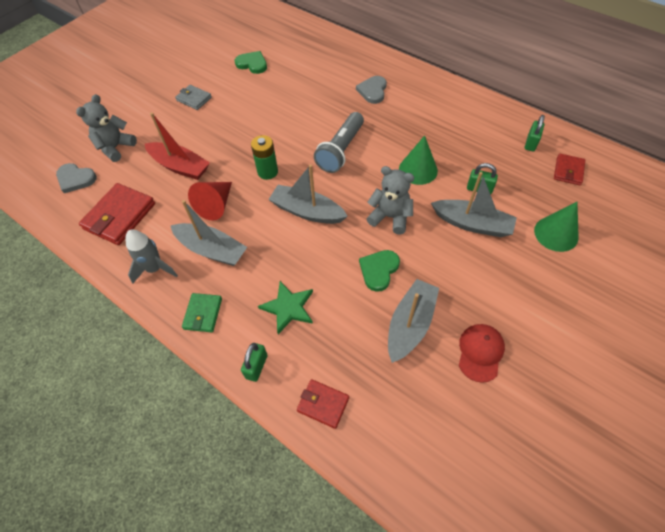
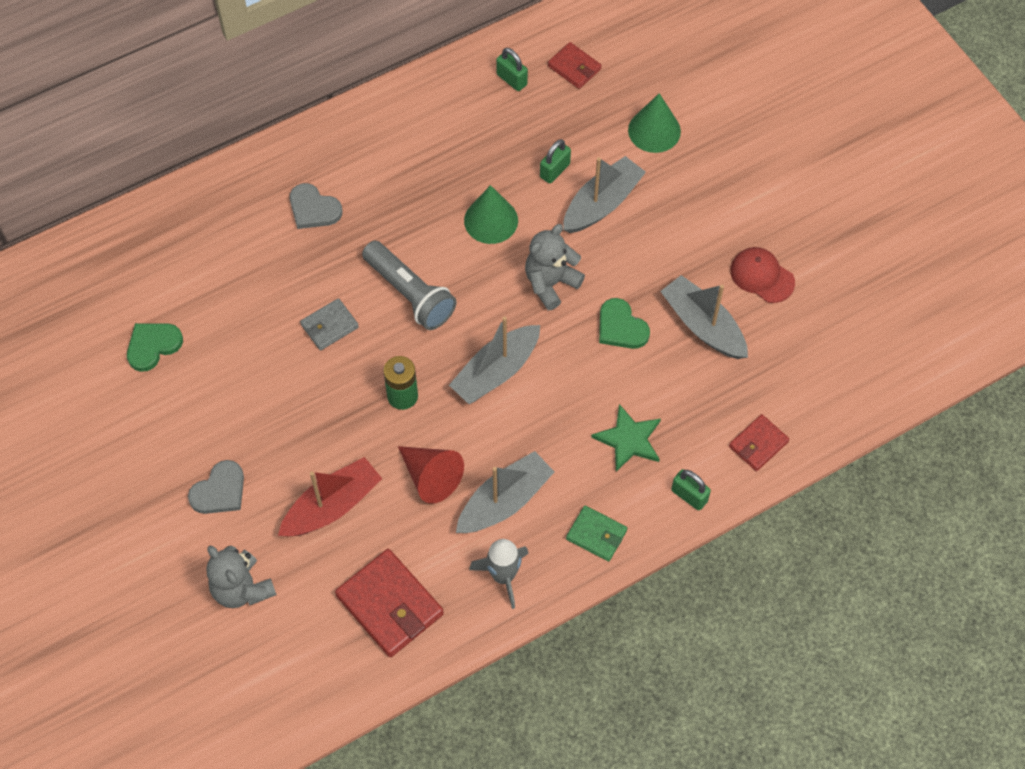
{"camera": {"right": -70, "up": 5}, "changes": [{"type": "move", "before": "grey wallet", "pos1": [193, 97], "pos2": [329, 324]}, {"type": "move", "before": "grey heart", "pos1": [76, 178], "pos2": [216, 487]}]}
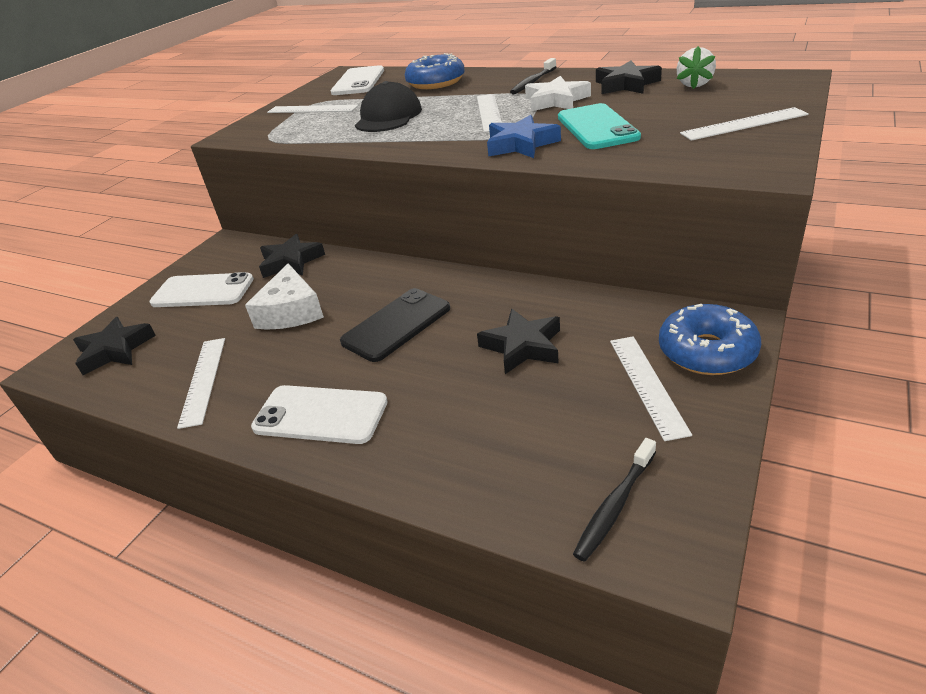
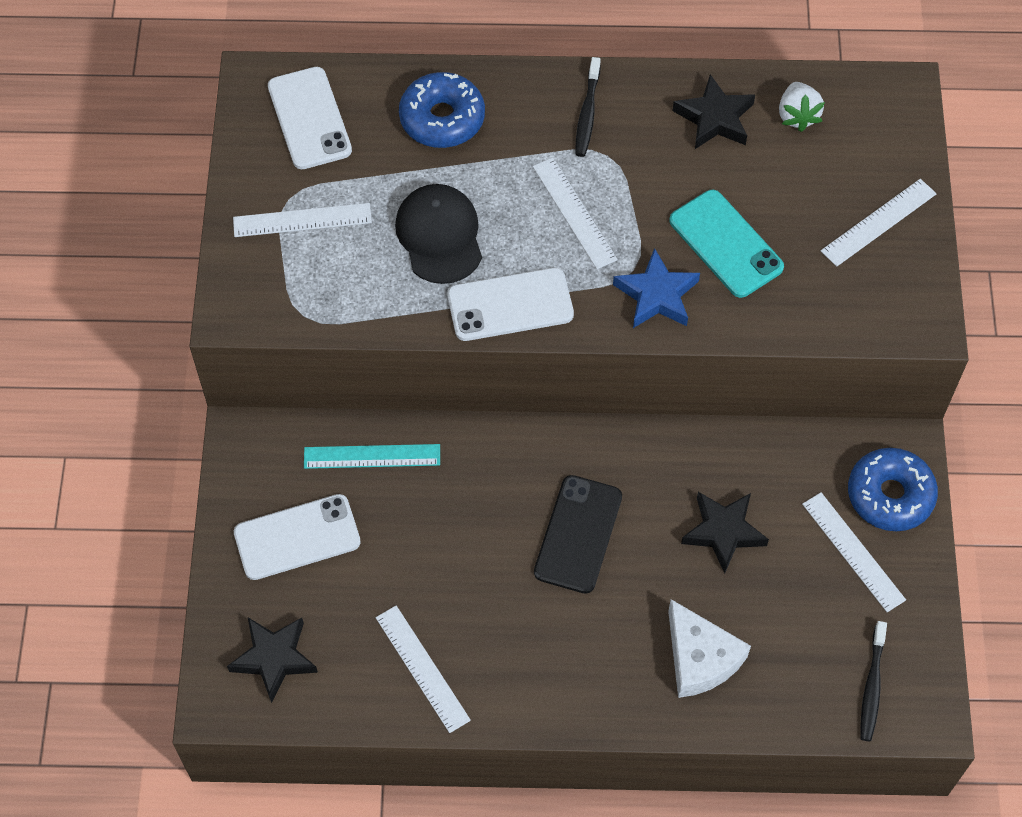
{"camera": {"right": -30, "up": 25}, "changes": [{"type": "delete", "before": "white star", "pos1": [558, 93]}, {"type": "replace", "before": "black star", "after": "turquoise ruler", "pos1": [292, 256], "pos2": [372, 456]}, {"type": "move", "before": "white cheese", "pos1": [284, 296], "pos2": [709, 648]}, {"type": "move", "before": "white phone", "pos1": [319, 414], "pos2": [510, 304]}]}
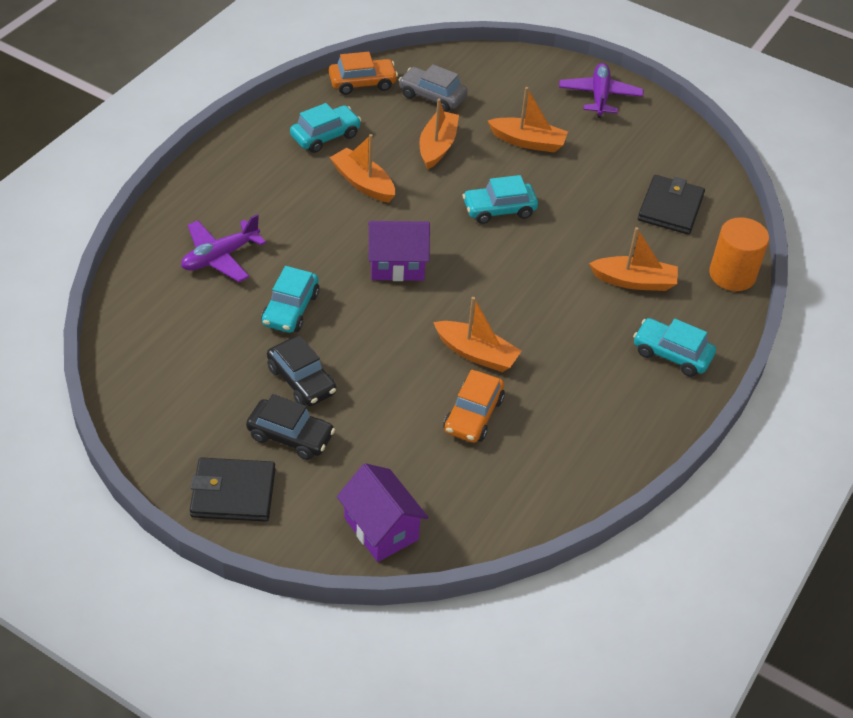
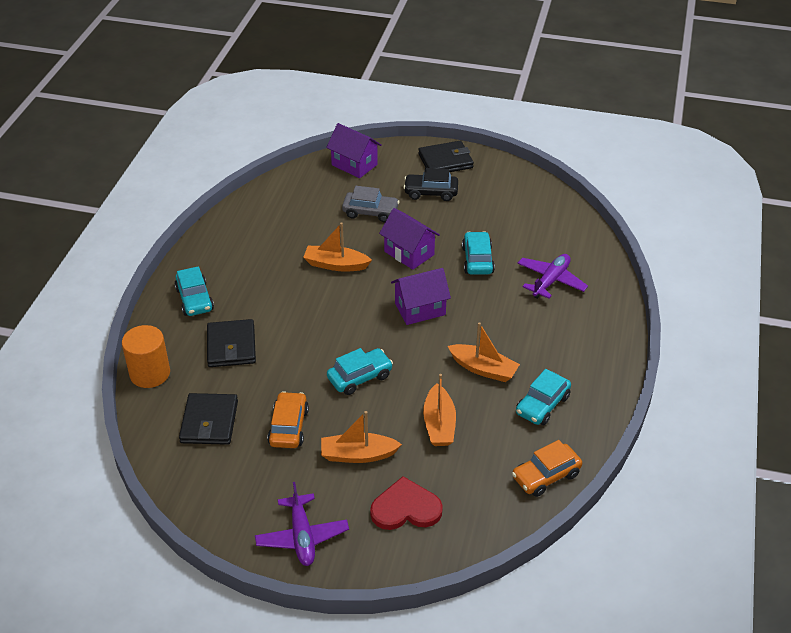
{"camera": {"right": 165, "up": -5}, "changes": [{"type": "move", "before": "grey car", "pos1": [433, 88], "pos2": [371, 204]}, {"type": "replace", "before": "orange boat", "after": "black wallet", "pos1": [633, 259], "pos2": [231, 343]}, {"type": "rotate", "before": "turquoise car", "pos1": [674, 347], "pos2": [194, 291], "turn": 60}, {"type": "delete", "before": "black car", "pos1": [301, 371]}, {"type": "move", "before": "orange car", "pos1": [474, 406], "pos2": [288, 419]}, {"type": "insert", "after": "purple house", "pos2": [409, 239]}, {"type": "insert", "after": "red heart", "pos2": [406, 503]}]}
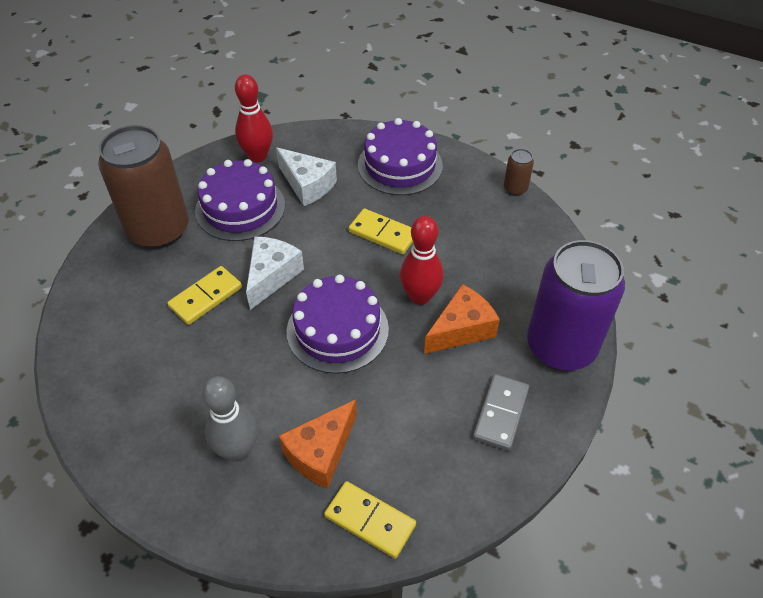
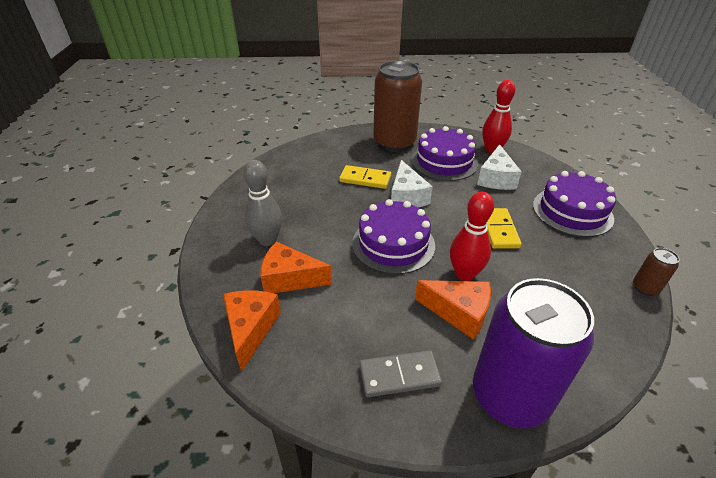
{"camera": {"right": 60, "up": -10}, "changes": [{"type": "rotate", "before": "white cheese", "pos1": [275, 273], "pos2": [412, 183], "turn": 90}, {"type": "replace", "before": "yellow domino", "after": "orange cheese", "pos1": [370, 520], "pos2": [252, 331]}]}
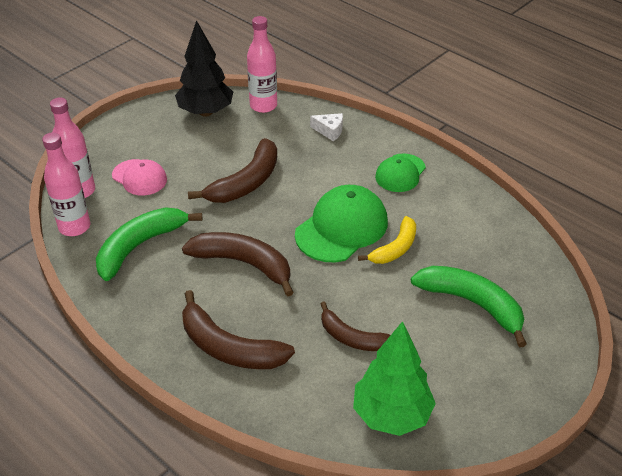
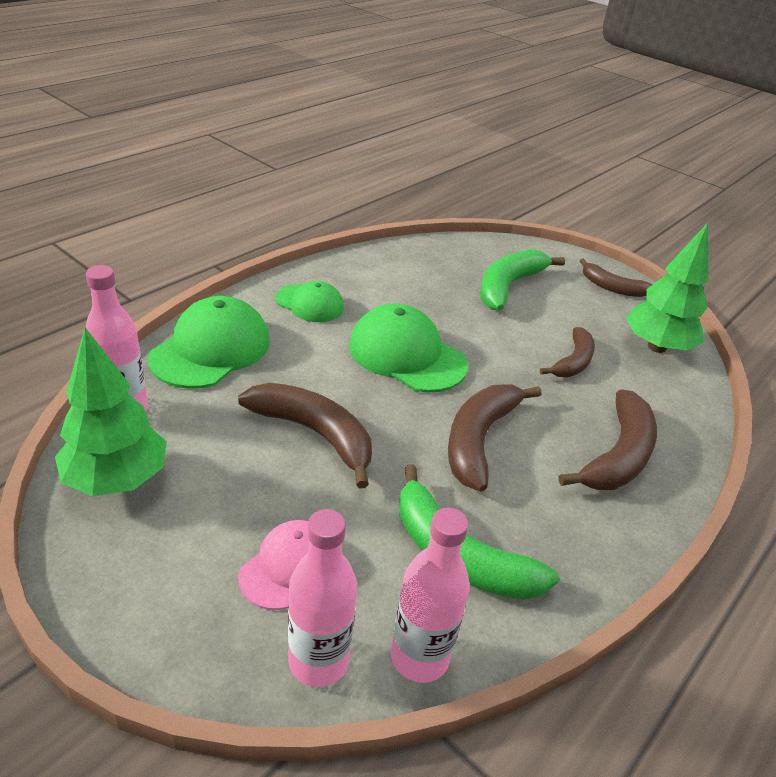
{"camera": {"right": -95, "up": -5}, "changes": [{"type": "recolor", "before": "black tree", "after": "green tree", "pos1": [204, 68], "pos2": [111, 411]}, {"type": "replace", "before": "white cheese", "after": "green cap", "pos1": [326, 127], "pos2": [209, 342]}, {"type": "delete", "before": "yellow banana", "pos1": [387, 240]}, {"type": "insert", "after": "brown banana", "pos2": [616, 277]}]}
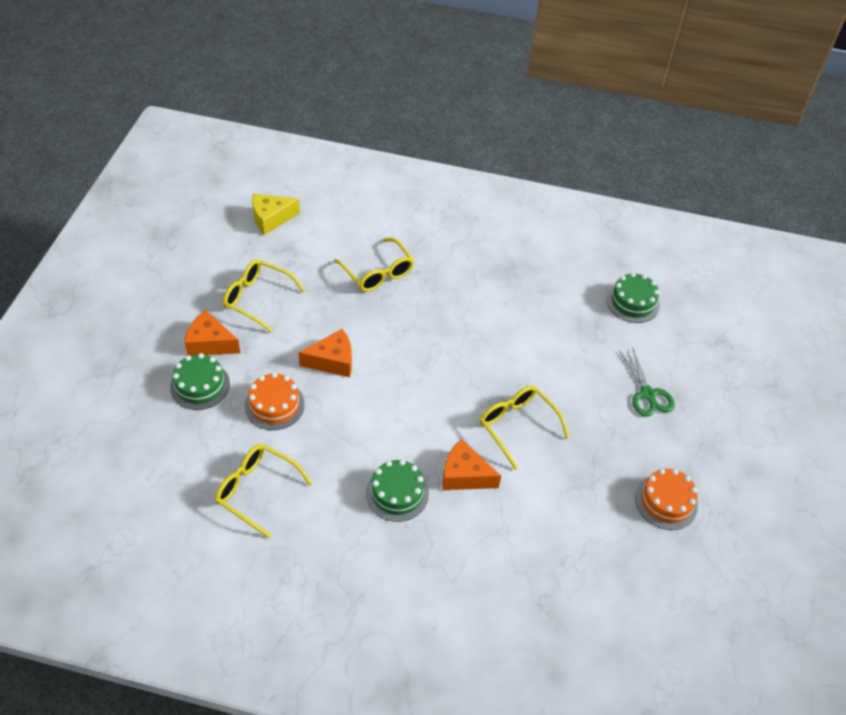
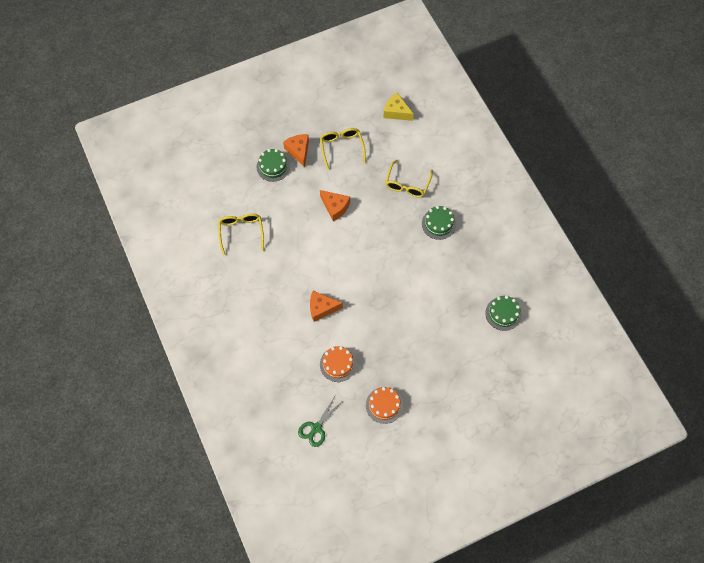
{"camera": {"right": 55, "up": 15}, "changes": [{"type": "move", "before": "green scissors", "pos1": [647, 383], "pos2": [319, 422]}, {"type": "move", "before": "orange cake", "pos1": [275, 401], "pos2": [338, 364]}, {"type": "delete", "before": "yellow glasses", "pos1": [524, 428]}, {"type": "rotate", "before": "orange cheese", "pos1": [472, 464], "pos2": [326, 306], "turn": -75}, {"type": "move", "before": "green cake", "pos1": [397, 490], "pos2": [439, 223]}]}
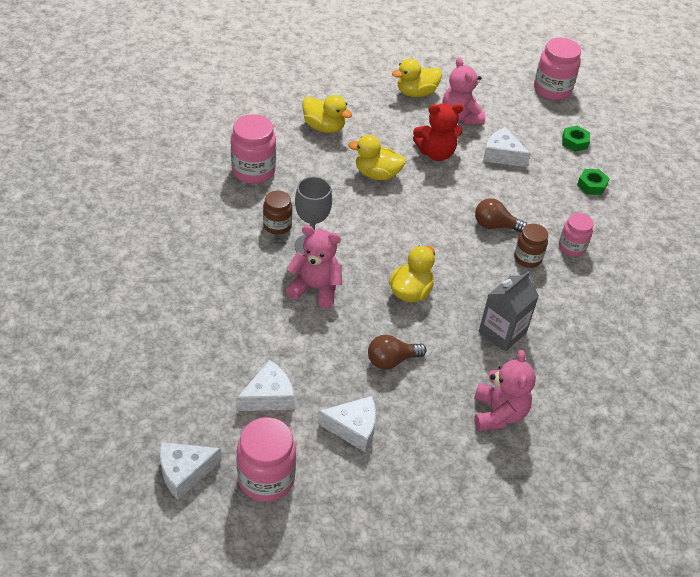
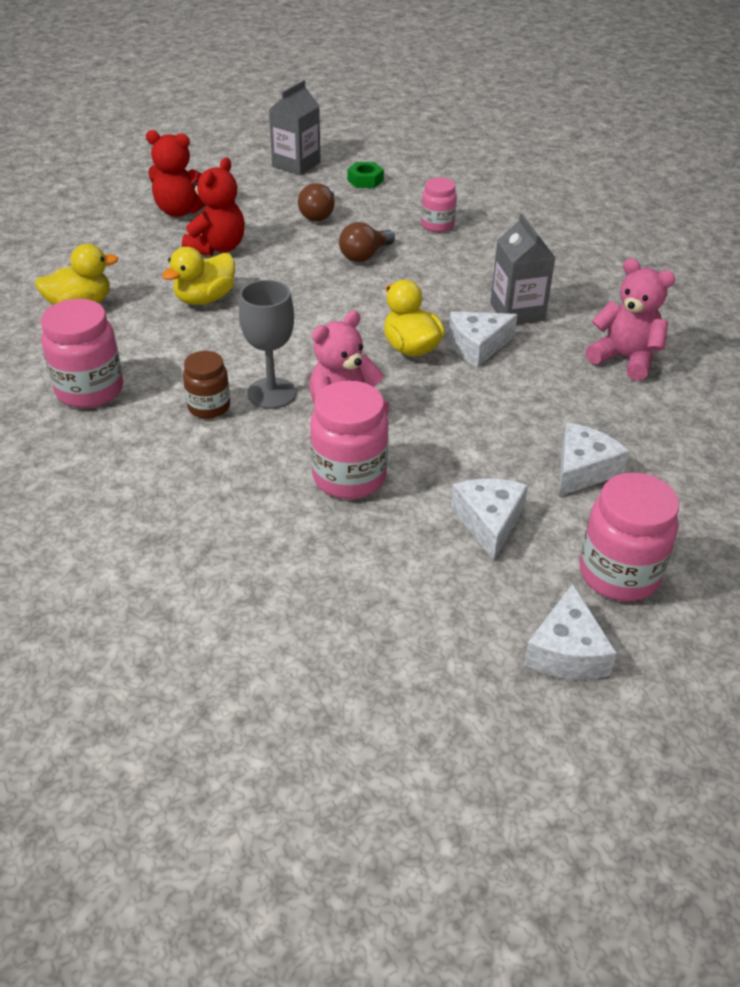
{"camera": {"right": -55, "up": -5}, "changes": [{"type": "move", "before": "pink jar", "pos1": [557, 69], "pos2": [349, 439]}, {"type": "recolor", "before": "pink teddy bear", "after": "red teddy bear", "pos1": [463, 91], "pos2": [175, 173]}, {"type": "delete", "before": "yellow duck", "pos1": [417, 77]}, {"type": "replace", "before": "green nut", "after": "grey carton", "pos1": [576, 139], "pos2": [294, 127]}, {"type": "move", "before": "white cheese", "pos1": [507, 147], "pos2": [483, 339]}, {"type": "delete", "before": "brown jar", "pos1": [531, 246]}, {"type": "move", "before": "brown light bulb", "pos1": [397, 352], "pos2": [316, 202]}]}
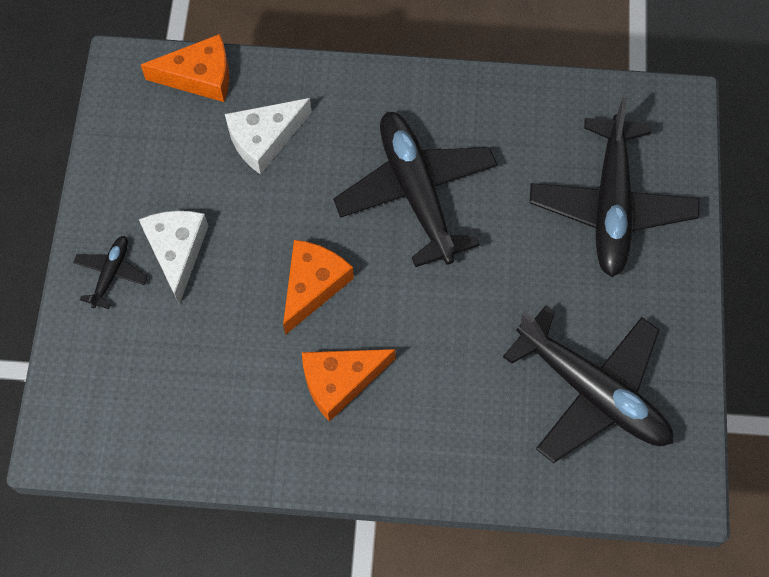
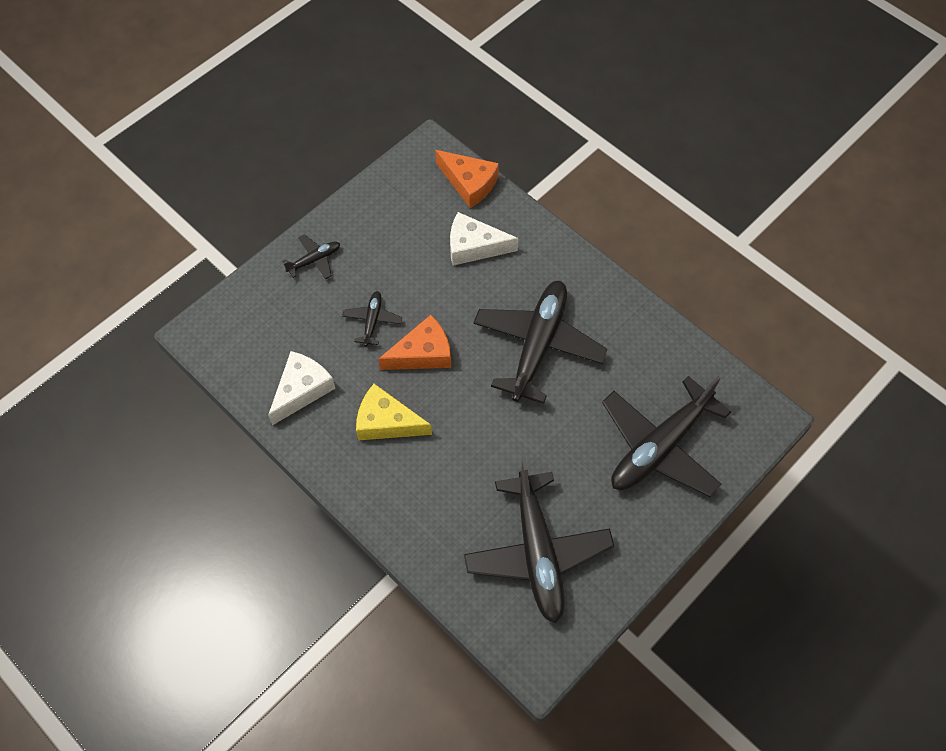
{"camera": {"right": 40, "up": -5}, "changes": [{"type": "move", "before": "white cheese", "pos1": [173, 258], "pos2": [301, 388]}, {"type": "recolor", "before": "orange cheese", "after": "yellow cheese", "pos1": [349, 385], "pos2": [394, 412]}, {"type": "insert", "after": "black plane", "pos2": [372, 318]}]}
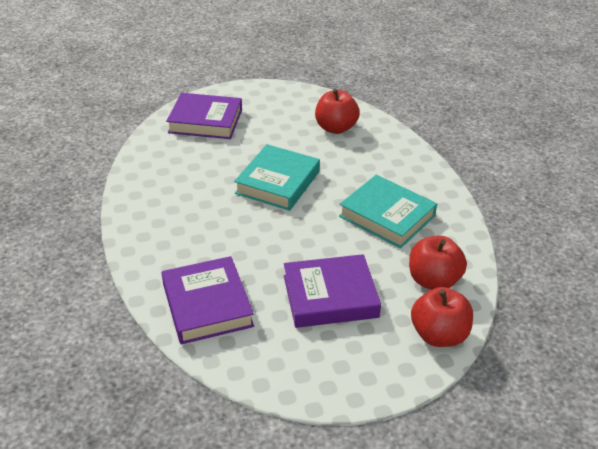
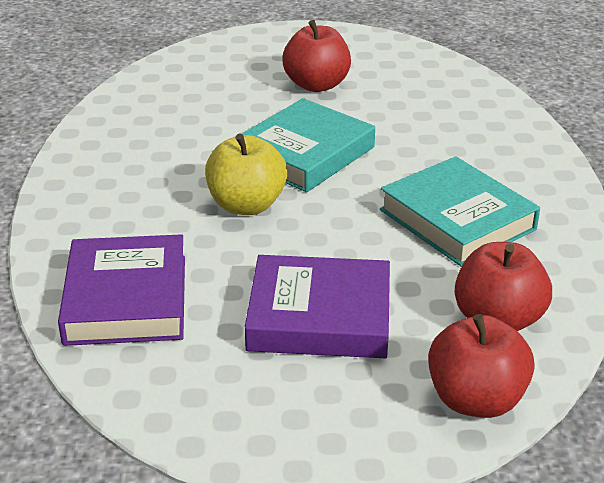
{"camera": {"right": 15, "up": -5}, "changes": [{"type": "move", "before": "red apple", "pos1": [337, 111], "pos2": [316, 56]}, {"type": "delete", "before": "purple book", "pos1": [204, 116]}, {"type": "insert", "after": "yellow apple", "pos2": [246, 174]}]}
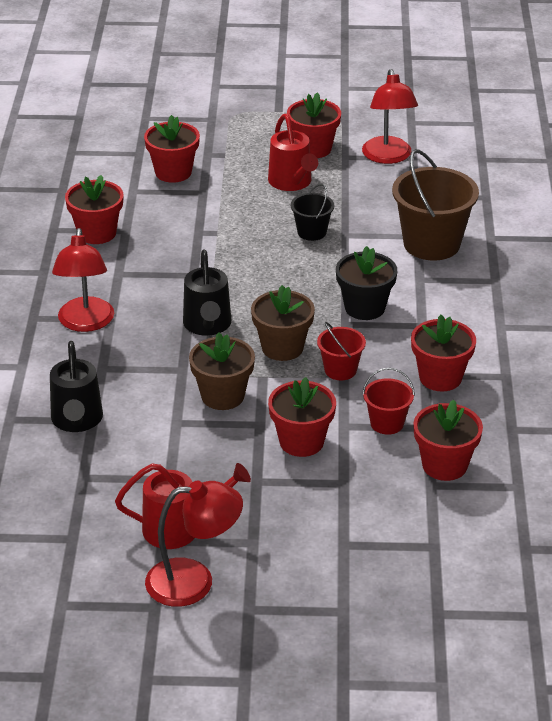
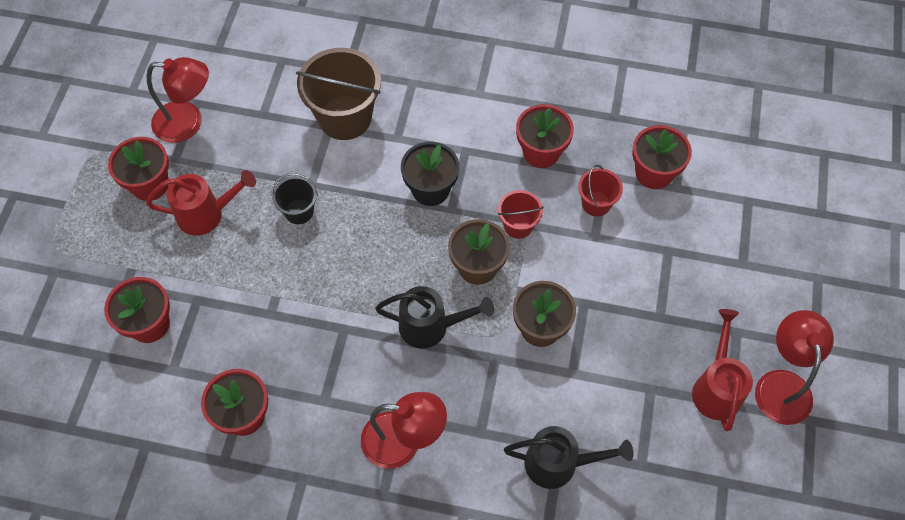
{"camera": {"right": -80, "up": 25}, "changes": [{"type": "delete", "before": "red flower pot", "pos1": [302, 417]}]}
